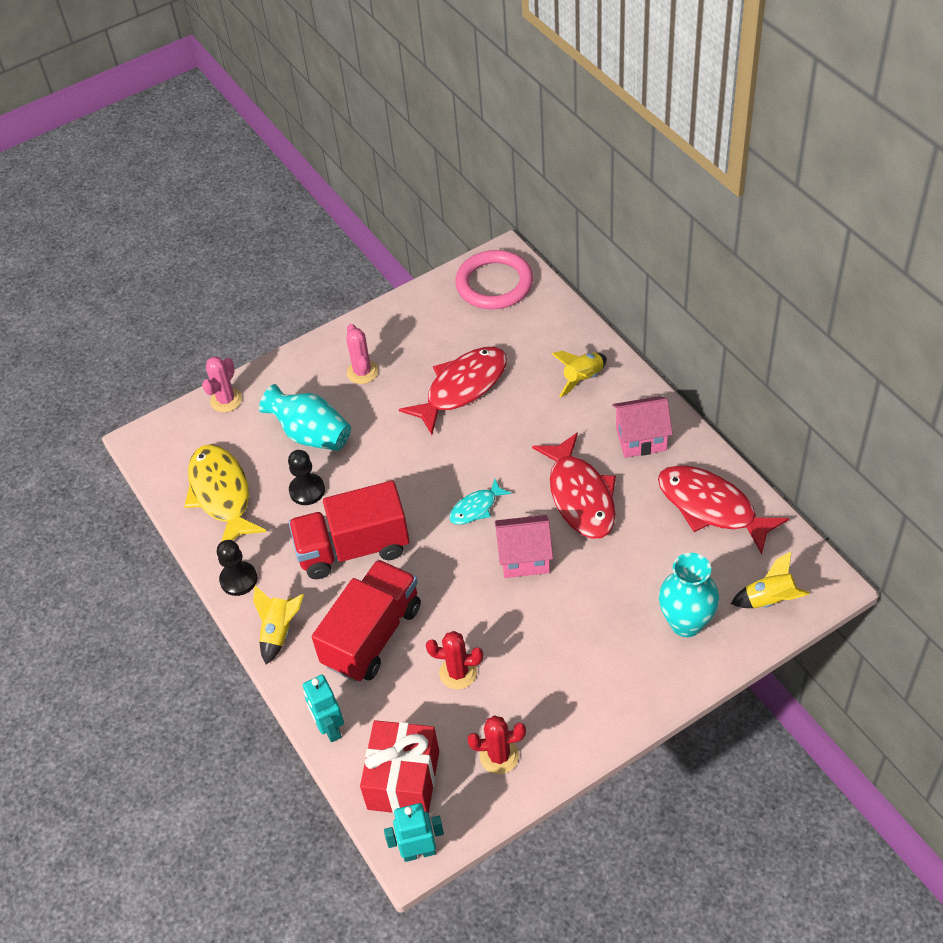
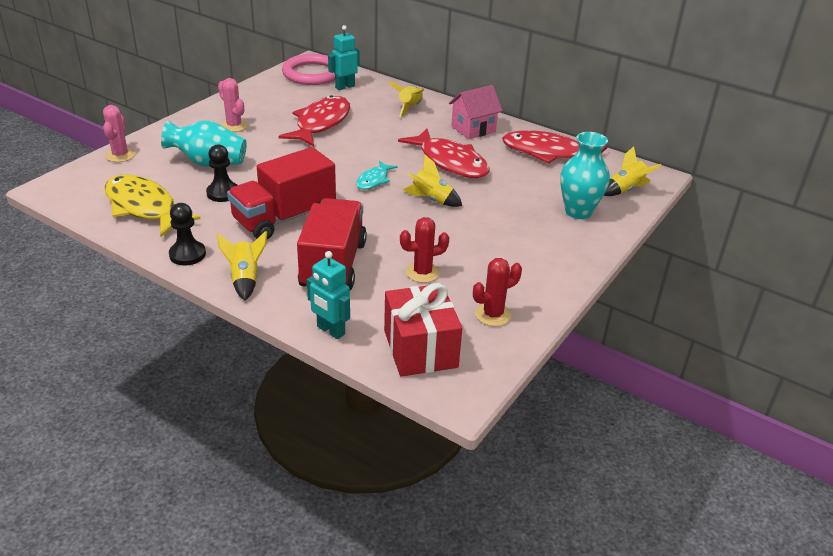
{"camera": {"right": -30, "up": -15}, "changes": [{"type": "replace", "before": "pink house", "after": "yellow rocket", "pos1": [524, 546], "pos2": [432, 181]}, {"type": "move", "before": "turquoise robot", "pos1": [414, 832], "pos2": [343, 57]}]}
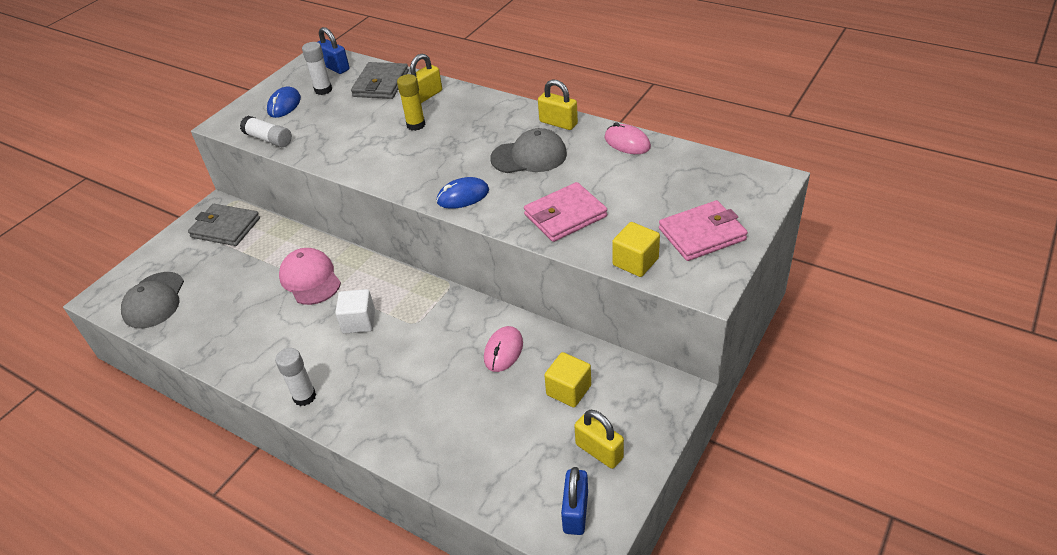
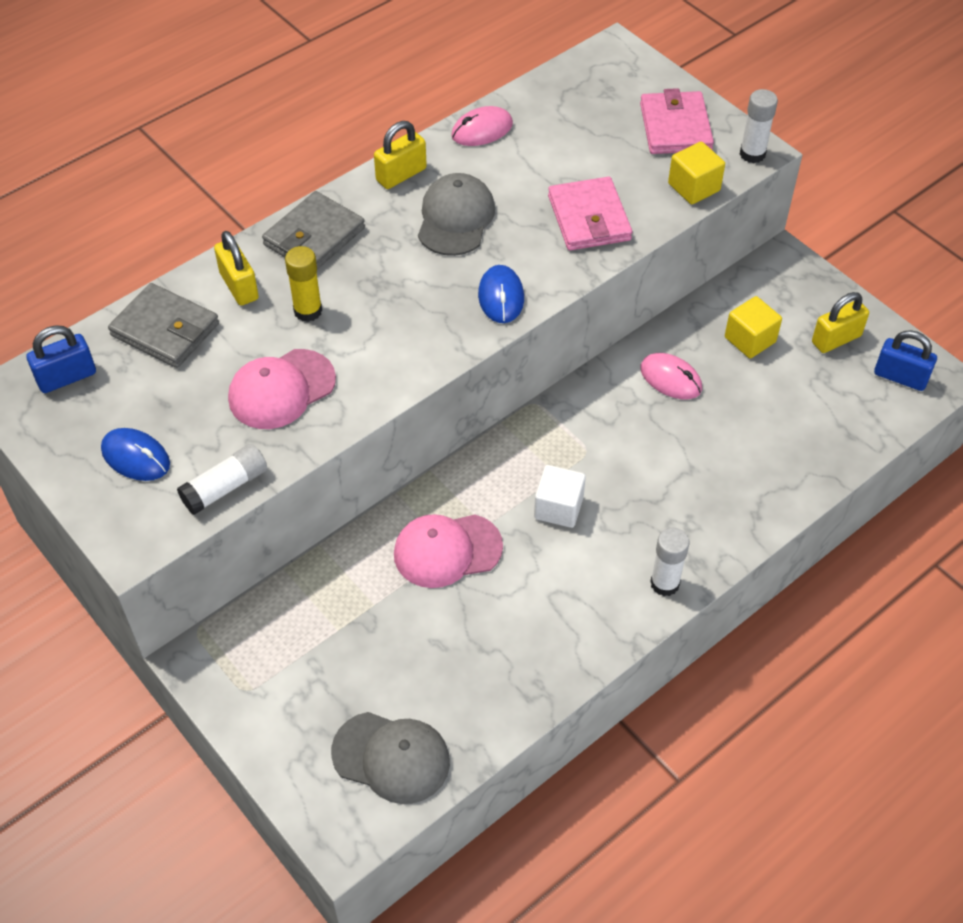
{"camera": {"right": -75, "up": 10}, "changes": [{"type": "move", "before": "white glue stick", "pos1": [317, 68], "pos2": [759, 126]}, {"type": "move", "before": "grey wallet", "pos1": [224, 225], "pos2": [313, 230]}, {"type": "insert", "after": "pink cap", "pos2": [282, 389]}]}
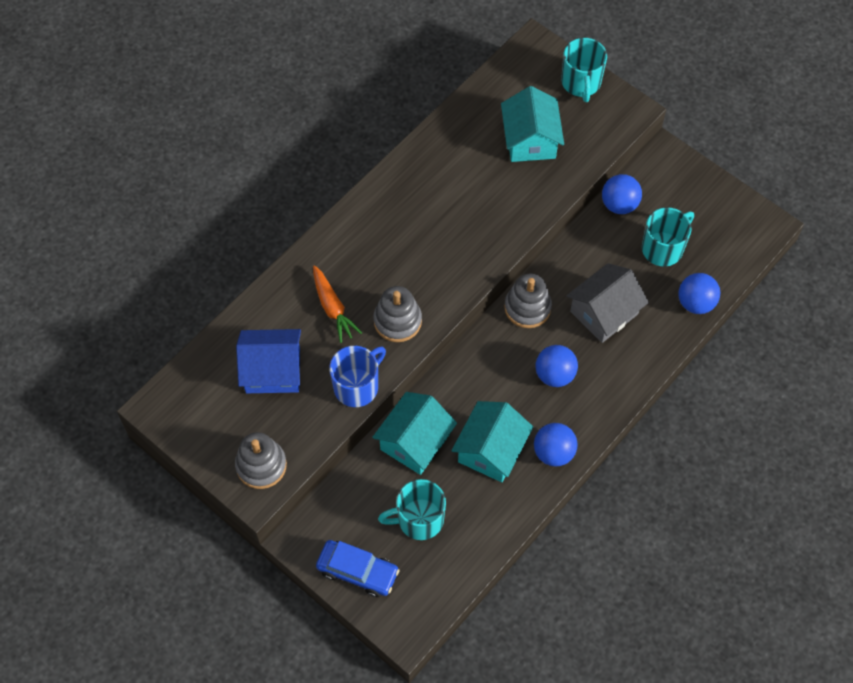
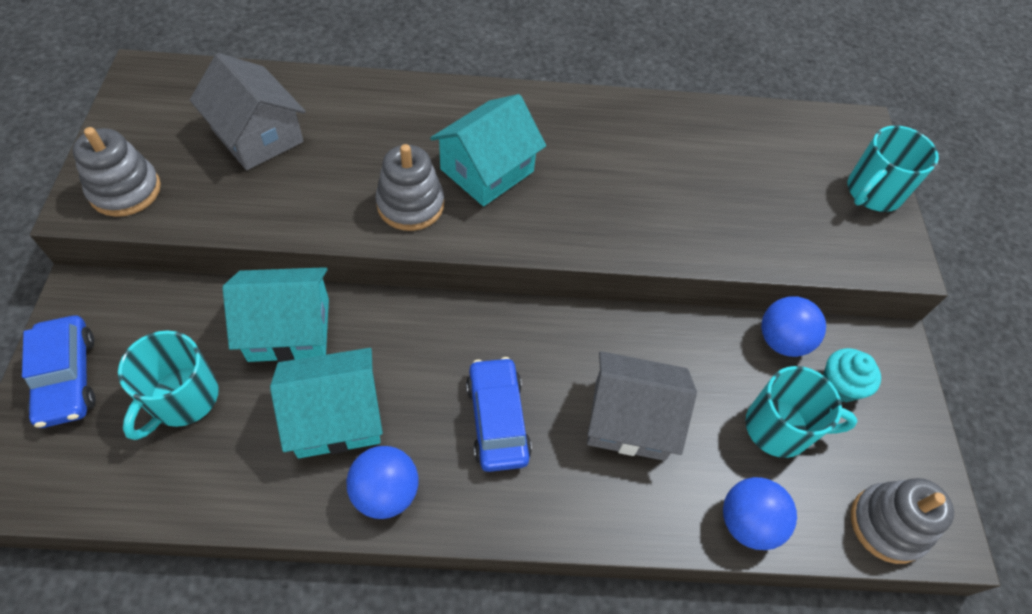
{"camera": {"right": 45, "up": -5}, "changes": [{"type": "move", "before": "turquoise house", "pos1": [532, 124], "pos2": [488, 150]}, {"type": "delete", "before": "orange carrot", "pos1": [337, 304]}, {"type": "move", "before": "grey stacking toy", "pos1": [528, 301], "pos2": [902, 521]}, {"type": "recolor", "before": "blue house", "after": "grey house", "pos1": [268, 361], "pos2": [248, 111]}, {"type": "replace", "before": "blue ball", "after": "blue car", "pos1": [556, 366], "pos2": [499, 414]}, {"type": "delete", "before": "blue mug", "pos1": [357, 376]}, {"type": "rotate", "before": "turquoise mug", "pos1": [412, 509], "pos2": [168, 385], "turn": -105}, {"type": "insert", "after": "turquoise cupcake", "pos2": [852, 375]}]}
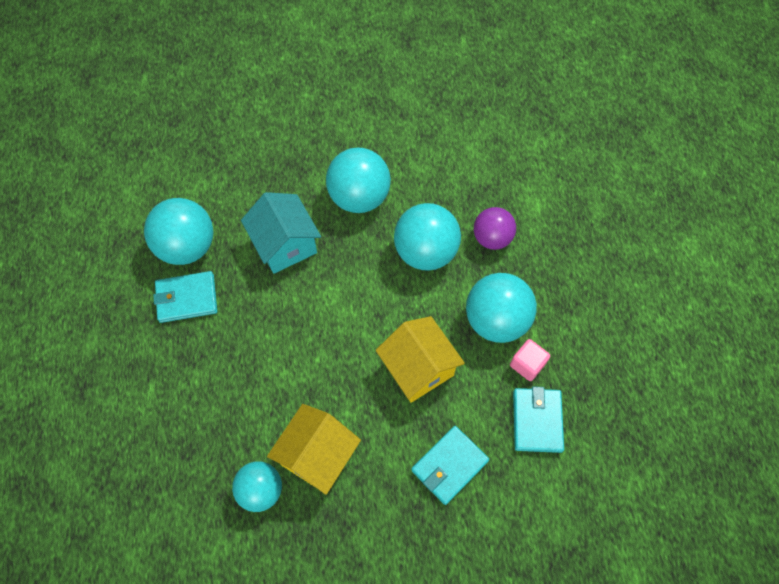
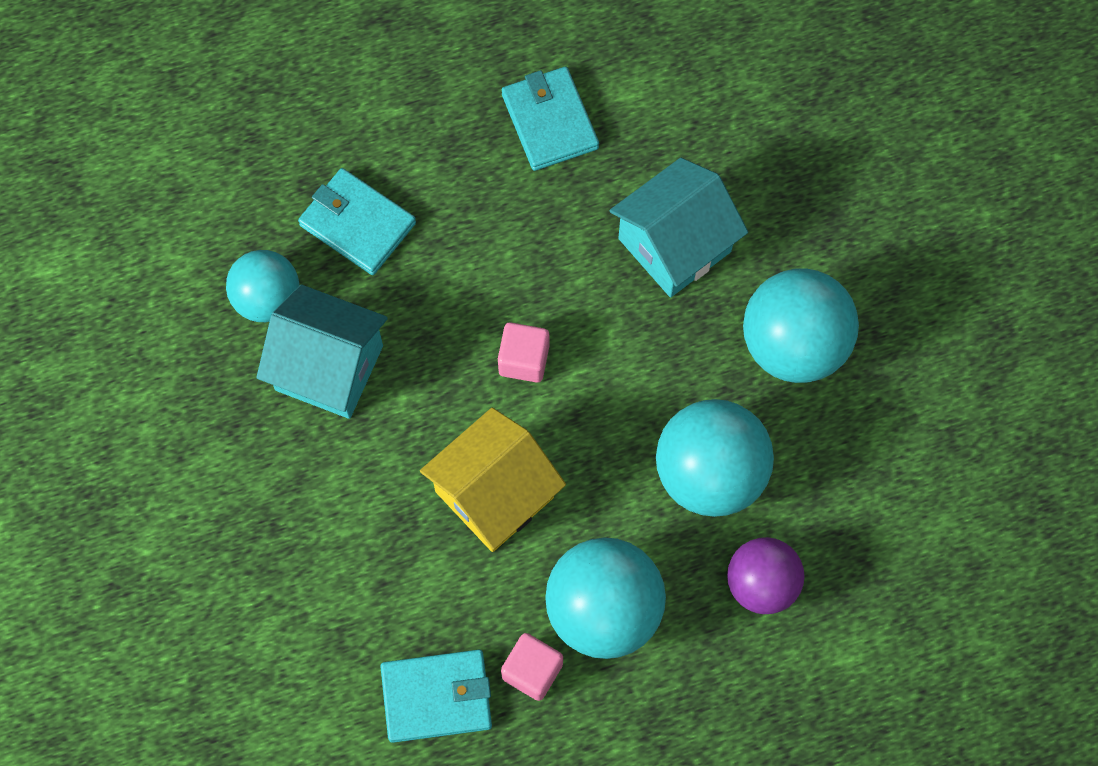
{"camera": {"right": 80, "up": 5}, "changes": [{"type": "delete", "before": "turquoise ball", "pos1": [179, 231]}, {"type": "recolor", "before": "yellow house", "after": "turquoise house", "pos1": [314, 449], "pos2": [322, 352]}, {"type": "move", "before": "turquoise wallet", "pos1": [450, 465], "pos2": [357, 221]}, {"type": "insert", "after": "pink cube", "pos2": [523, 352]}]}
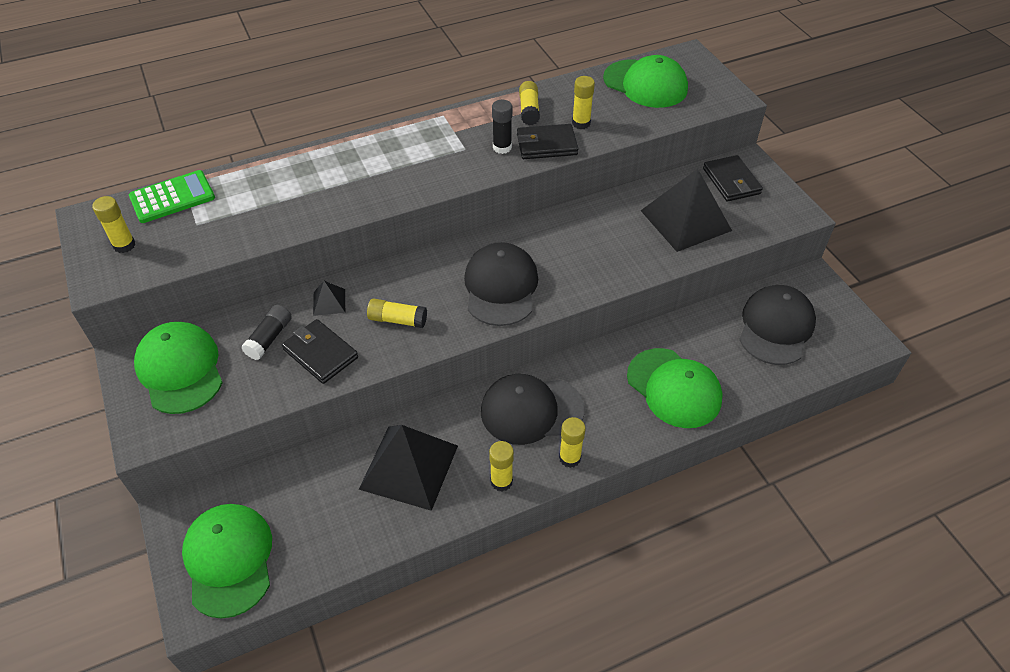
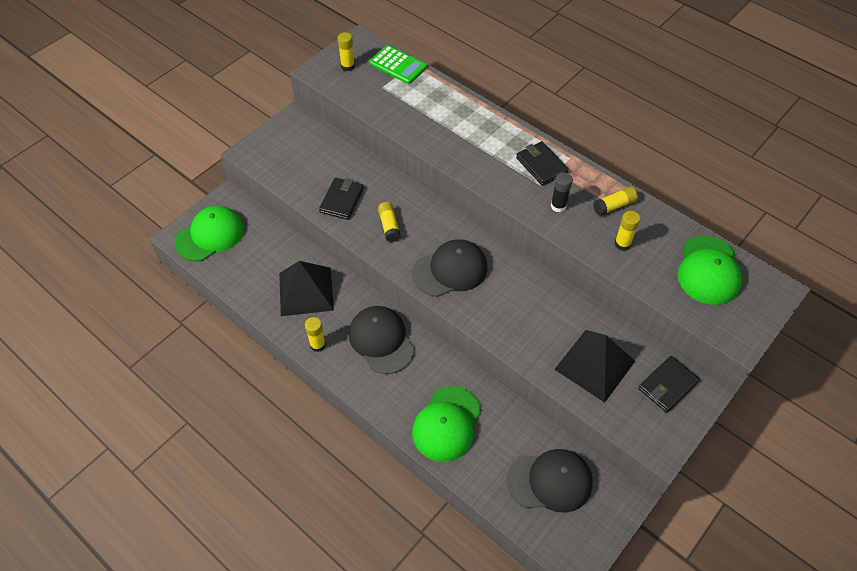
{"camera": {"right": 65, "up": 5}, "changes": [{"type": "move", "before": "black wallet", "pos1": [547, 141], "pos2": [542, 163]}, {"type": "delete", "before": "black pyramid", "pos1": [329, 298]}, {"type": "delete", "before": "black glue stick", "pos1": [266, 332]}, {"type": "delete", "before": "green cap", "pos1": [178, 368]}, {"type": "delete", "before": "yellow glue stick", "pos1": [572, 442]}]}
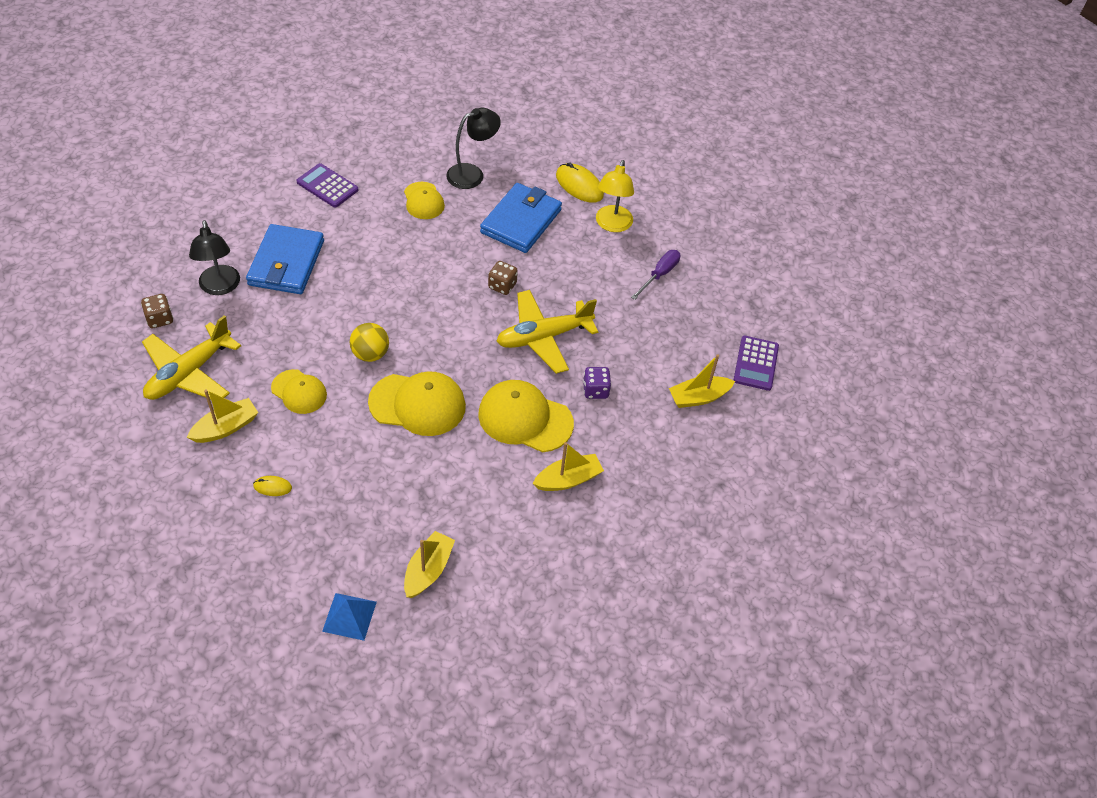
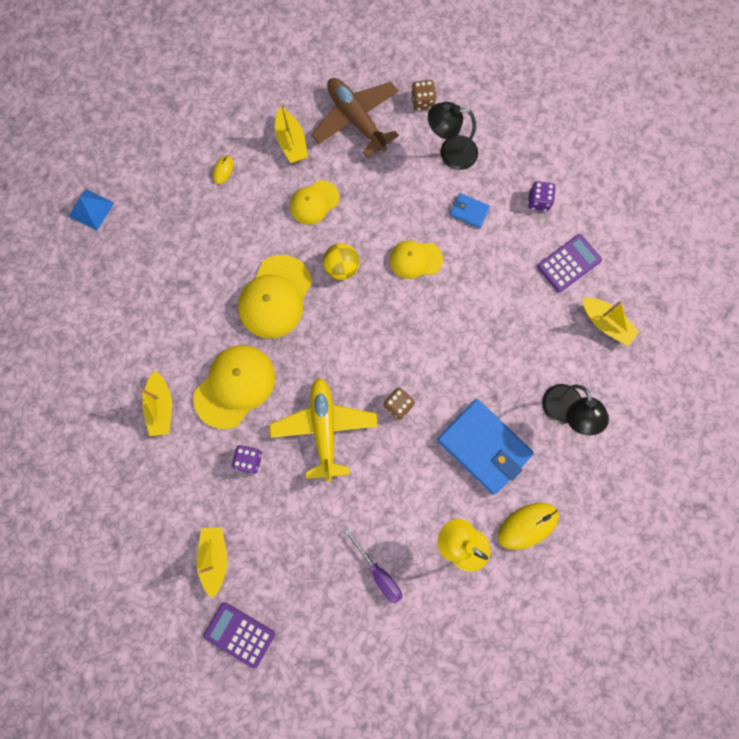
{"camera": {"right": 110, "up": 25}, "changes": [{"type": "move", "before": "yellow cap", "pos1": [424, 200], "pos2": [416, 260]}, {"type": "resize", "before": "blue wallet", "pos1": [285, 259], "pos2": [470, 210], "scale": 0.46}, {"type": "recolor", "before": "yellow plane", "after": "brown plane", "pos1": [191, 357], "pos2": [355, 117]}, {"type": "move", "before": "yellow boat", "pos1": [429, 564], "pos2": [611, 322]}, {"type": "insert", "after": "purple dice", "pos2": [542, 196]}]}
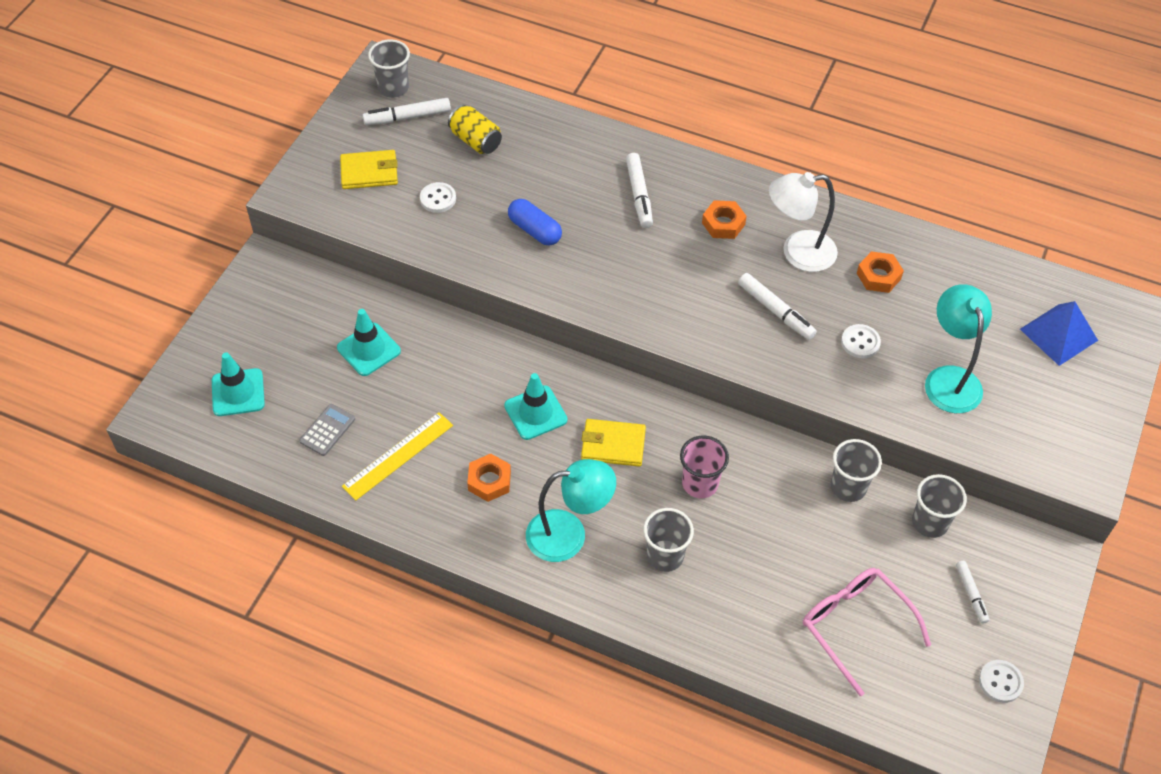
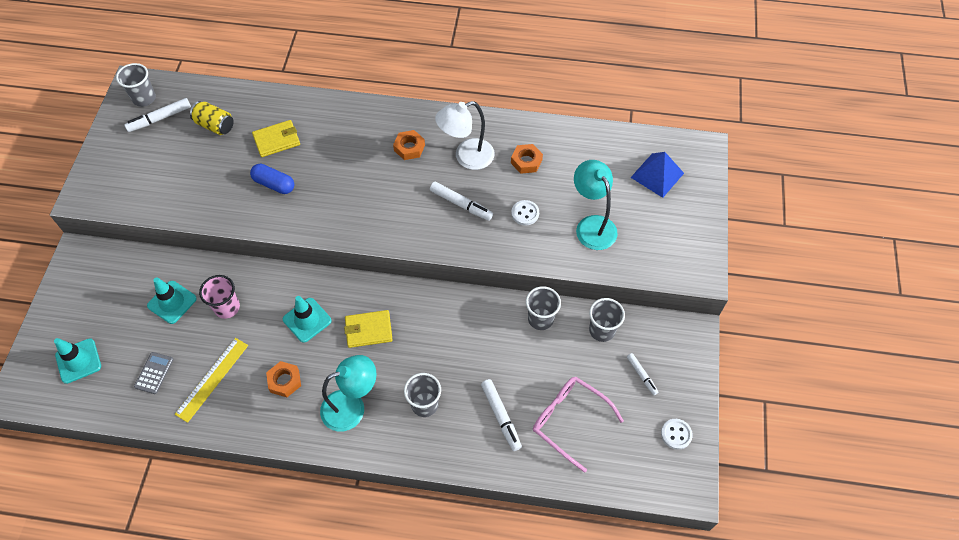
{"camera": {"right": -15, "up": 5}, "changes": [{"type": "move", "before": "yellow wallet", "pos1": [369, 169], "pos2": [276, 138]}, {"type": "move", "before": "white marker", "pos1": [639, 190], "pos2": [501, 415]}, {"type": "delete", "before": "white button", "pos1": [438, 197]}, {"type": "move", "before": "pink cup", "pos1": [704, 467], "pos2": [219, 297]}]}
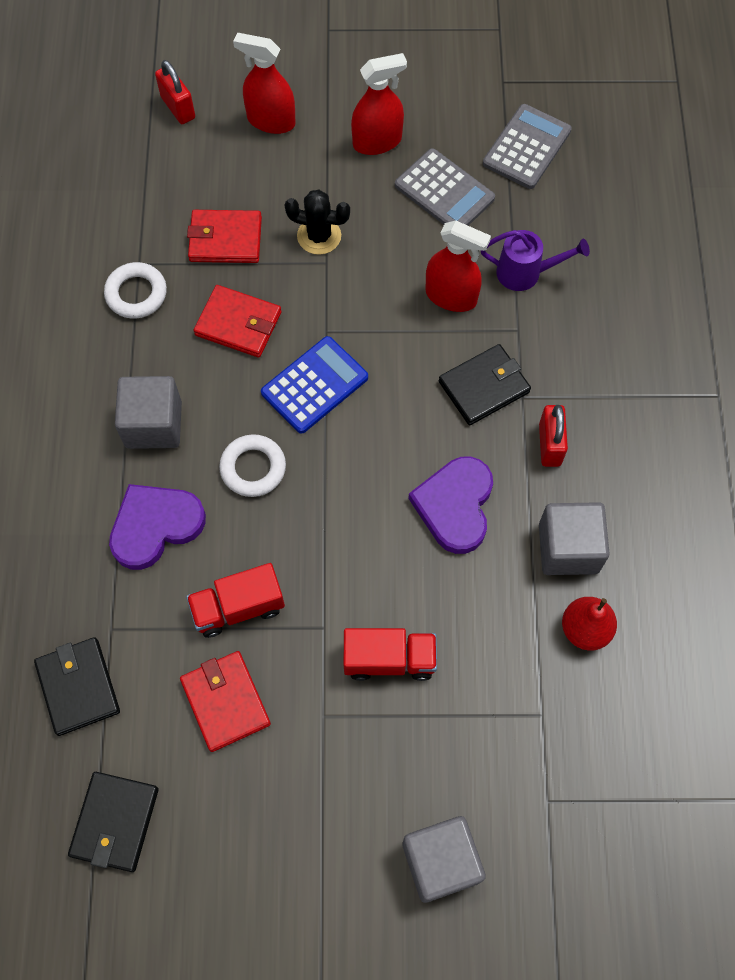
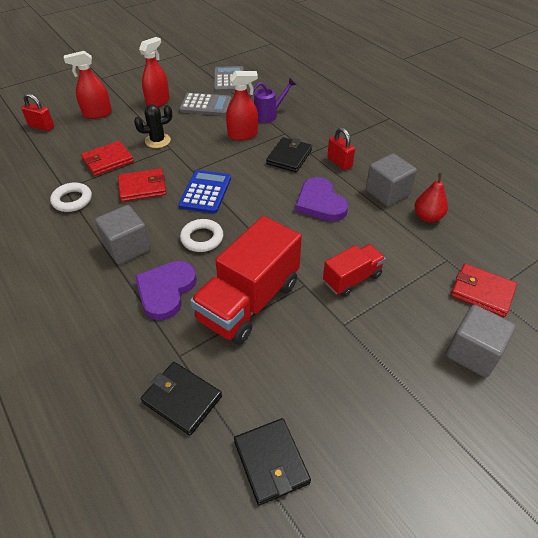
{"camera": {"right": -35, "up": -20}, "changes": [{"type": "resize", "before": "red truck", "pos1": [235, 600], "pos2": [246, 280], "scale": 1.83}, {"type": "move", "before": "red wallet", "pos1": [225, 701], "pos2": [484, 290]}]}
